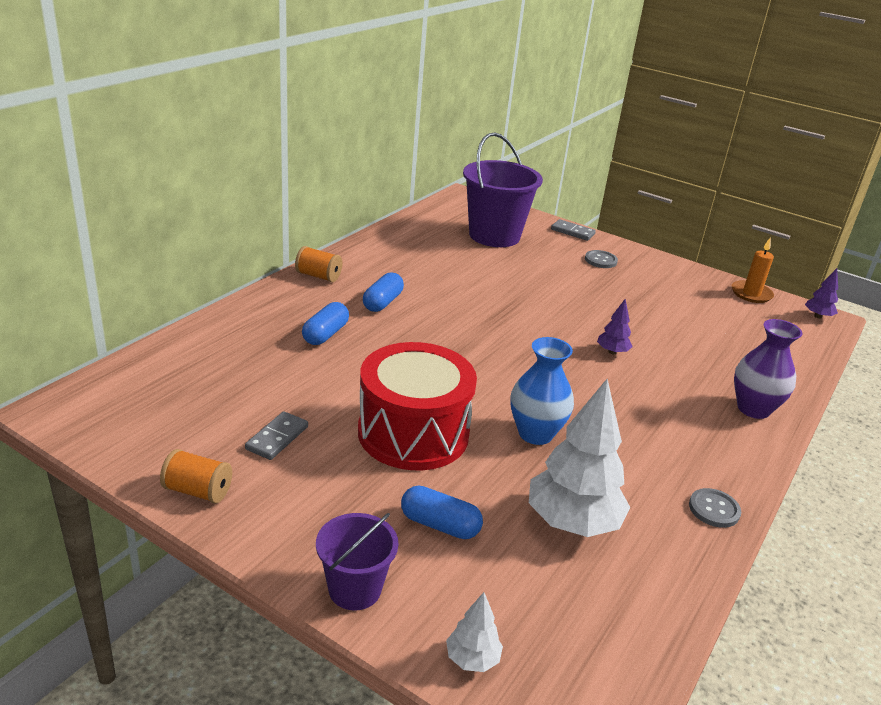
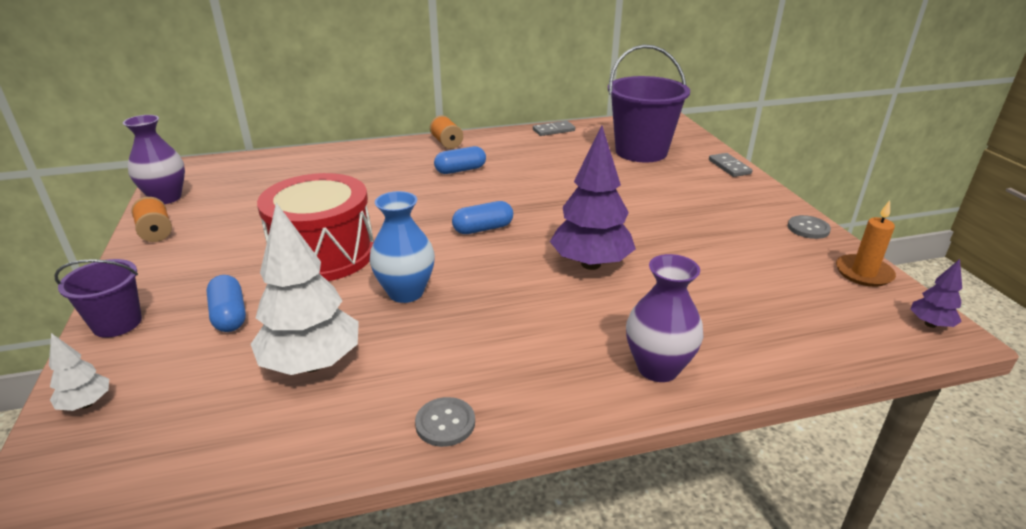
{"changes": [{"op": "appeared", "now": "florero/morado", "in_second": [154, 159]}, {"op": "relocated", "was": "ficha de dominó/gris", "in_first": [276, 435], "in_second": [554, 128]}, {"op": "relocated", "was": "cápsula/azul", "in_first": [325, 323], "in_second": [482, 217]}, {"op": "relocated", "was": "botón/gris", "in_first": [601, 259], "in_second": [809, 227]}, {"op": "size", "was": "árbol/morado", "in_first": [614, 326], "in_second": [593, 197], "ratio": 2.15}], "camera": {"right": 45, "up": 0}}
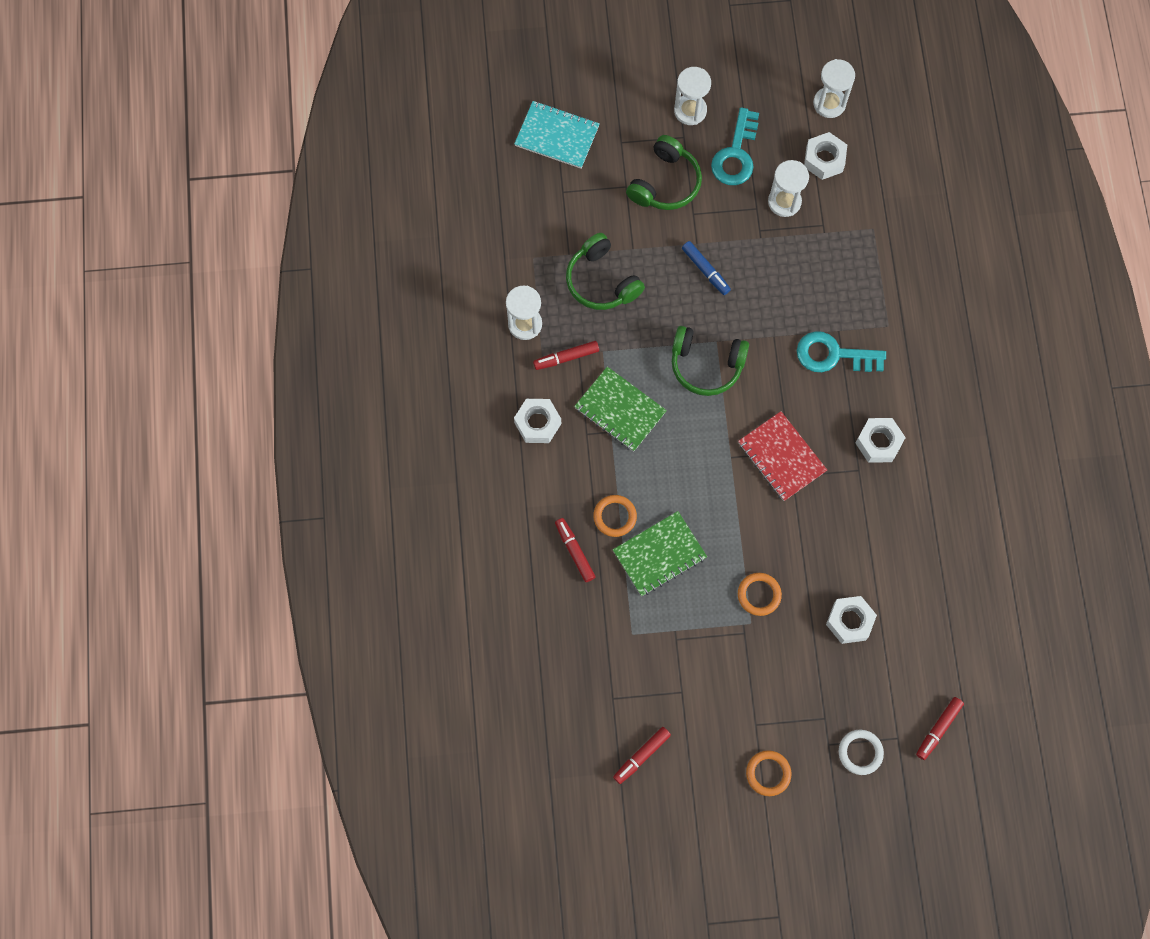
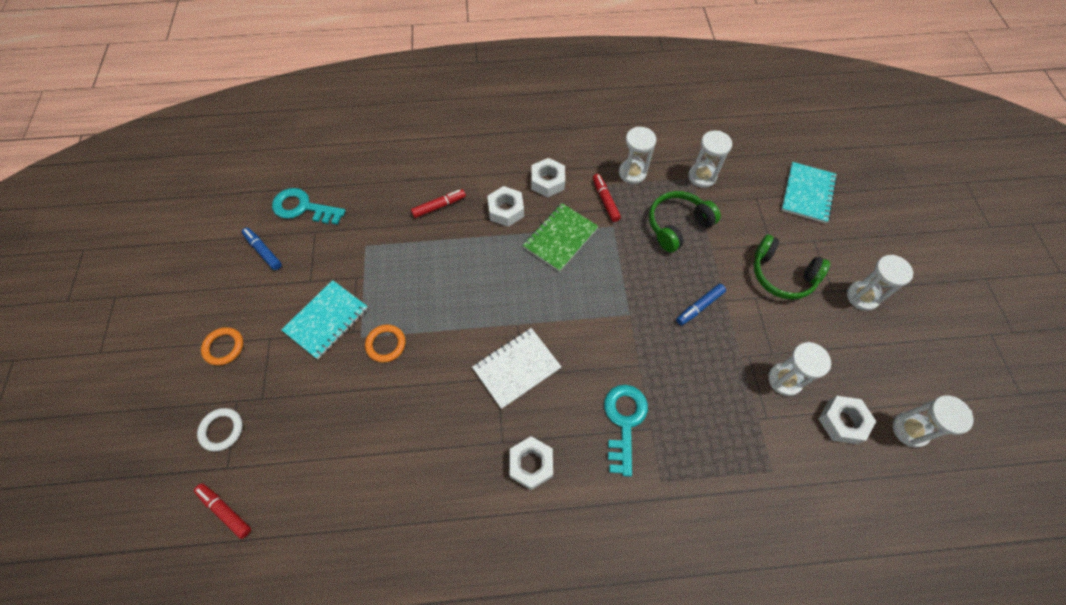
{"changes": [{"op": "missing", "was": "anillo/naranja", "in_first": [615, 516]}, {"op": "missing", "was": "cuaderno/verde", "in_first": [660, 553]}, {"op": "missing", "was": "auriculares/verde", "in_first": [710, 361]}, {"op": "appeared", "now": "cuaderno/turquesa", "in_second": [324, 319]}, {"op": "appeared", "now": "reloj de arena/blanco", "in_second": [710, 159]}, {"op": "relocated", "was": "llave/turquesa", "in_first": [735, 146], "in_second": [309, 206]}, {"op": "relocated", "was": "tuerca/blanco", "in_first": [851, 620], "in_second": [505, 206]}, {"op": "colour", "was": "rotulador/rojo", "now": "rotulador/azul", "in_first": [642, 755], "in_second": [262, 249]}, {"op": "colour", "was": "cuaderno/rojo", "now": "cuaderno/blanco", "in_first": [782, 456], "in_second": [517, 368]}], "camera": {"right": 90, "up": -10}}
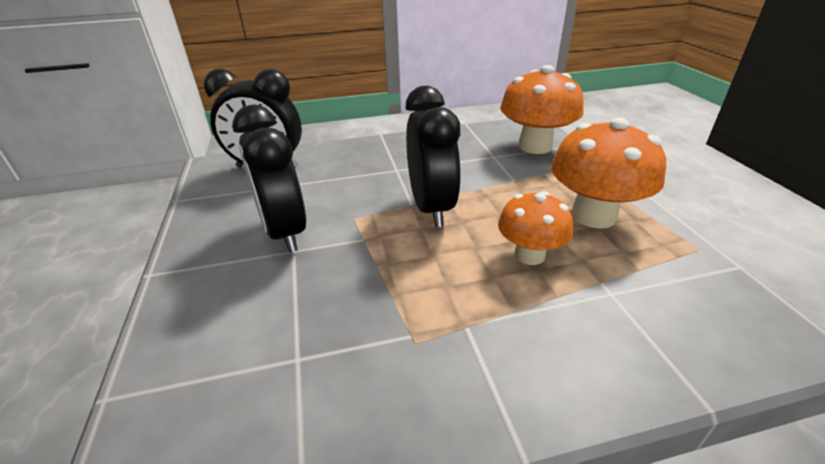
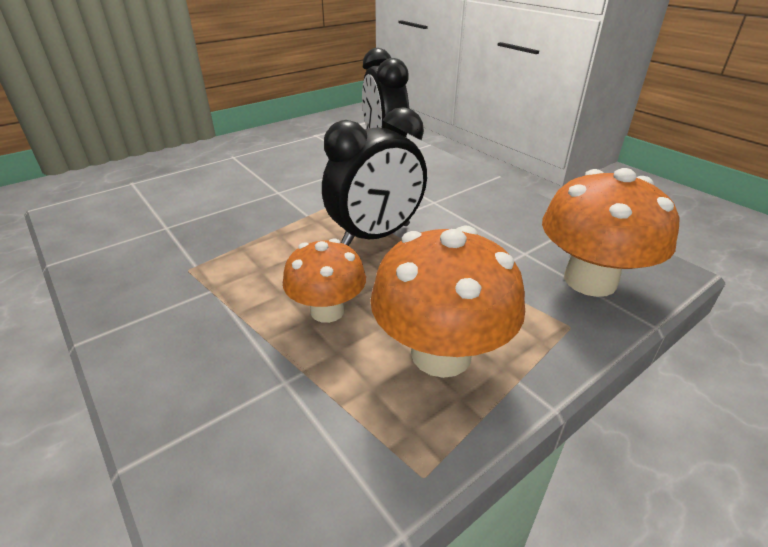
{"changes": [{"op": "missing", "was": "despertador/negro", "in_first": [269, 179]}], "camera": {"right": 65, "up": 0}}
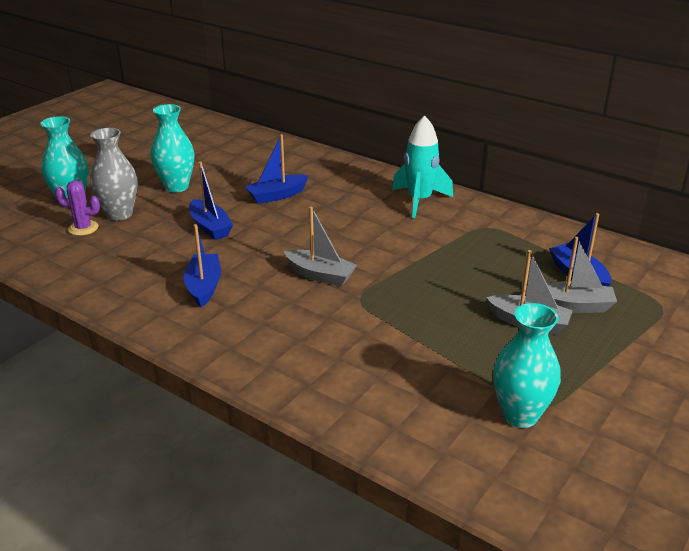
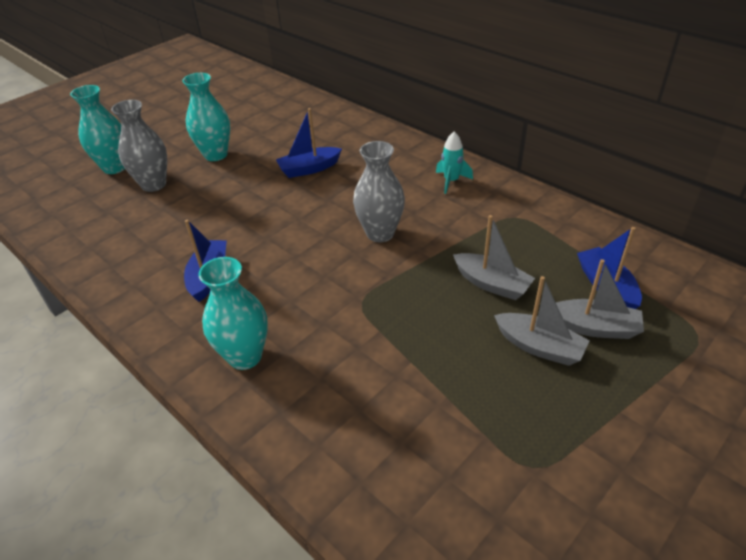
{"changes": [{"op": "missing", "was": "cactus/morado", "in_first": [77, 208]}, {"op": "missing", "was": "barco/azul", "in_first": [211, 201]}, {"op": "appeared", "now": "florero/gris", "in_second": [379, 191]}, {"op": "relocated", "was": "barco/gris", "in_first": [320, 246], "in_second": [494, 257]}, {"op": "relocated", "was": "florero/turquesa", "in_first": [527, 365], "in_second": [233, 313]}, {"op": "size", "was": "cohete/turquesa", "in_first": [422, 166], "in_second": [454, 163], "ratio": 0.6}], "camera": {"right": 10, "up": 10}}
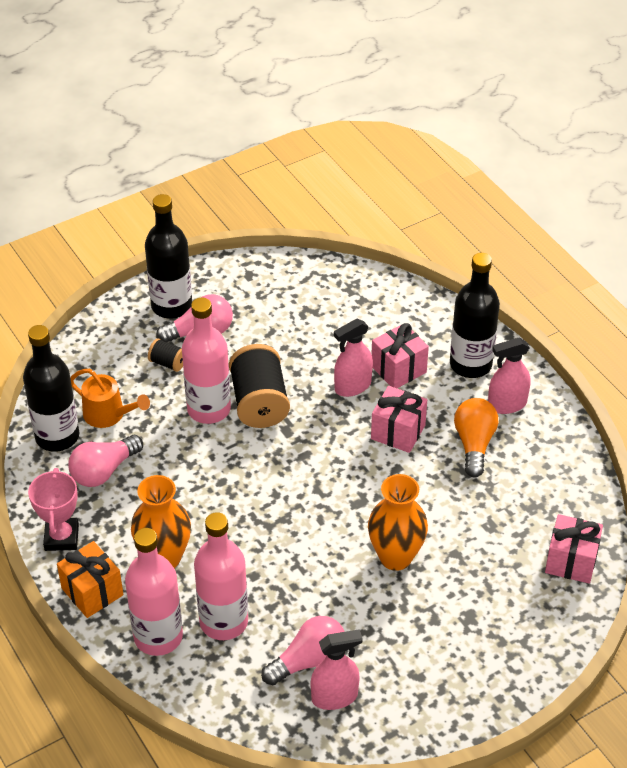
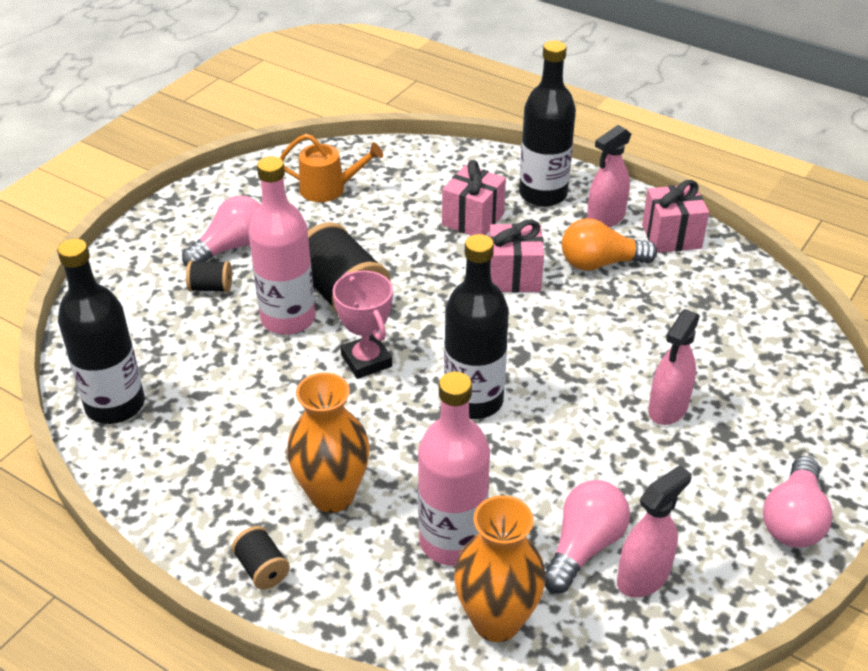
{"changes": [{"op": "missing", "was": "botella/rosa", "in_first": [154, 592]}, {"op": "relocated", "was": "trofeo/rosa", "in_first": [53, 509], "in_second": [363, 325]}, {"op": "relocated", "was": "bombilla/rosa", "in_first": [105, 461], "in_second": [798, 502]}, {"op": "relocated", "was": "regadera/naranja", "in_first": [110, 398], "in_second": [331, 168]}, {"op": "relocated", "was": "botella/negro", "in_first": [168, 256], "in_second": [476, 326]}, {"op": "relocated", "was": "pulverizador/rosa", "in_first": [353, 358], "in_second": [674, 367]}, {"op": "relocated", "was": "florero/naranja", "in_first": [398, 522], "in_second": [500, 568]}, {"op": "relocated", "was": "regalo/rosa", "in_first": [574, 549], "in_second": [675, 216]}, {"op": "exchanged", "was": "regalo/naranja", "now": "carrete/negro", "in_first": [90, 579], "in_second": [261, 557]}, {"op": "spun", "was": "bombilla/naranja", "in_first": [476, 437], "in_second": [609, 244], "clockwise": -75}], "camera": {"right": -25, "up": -5}}
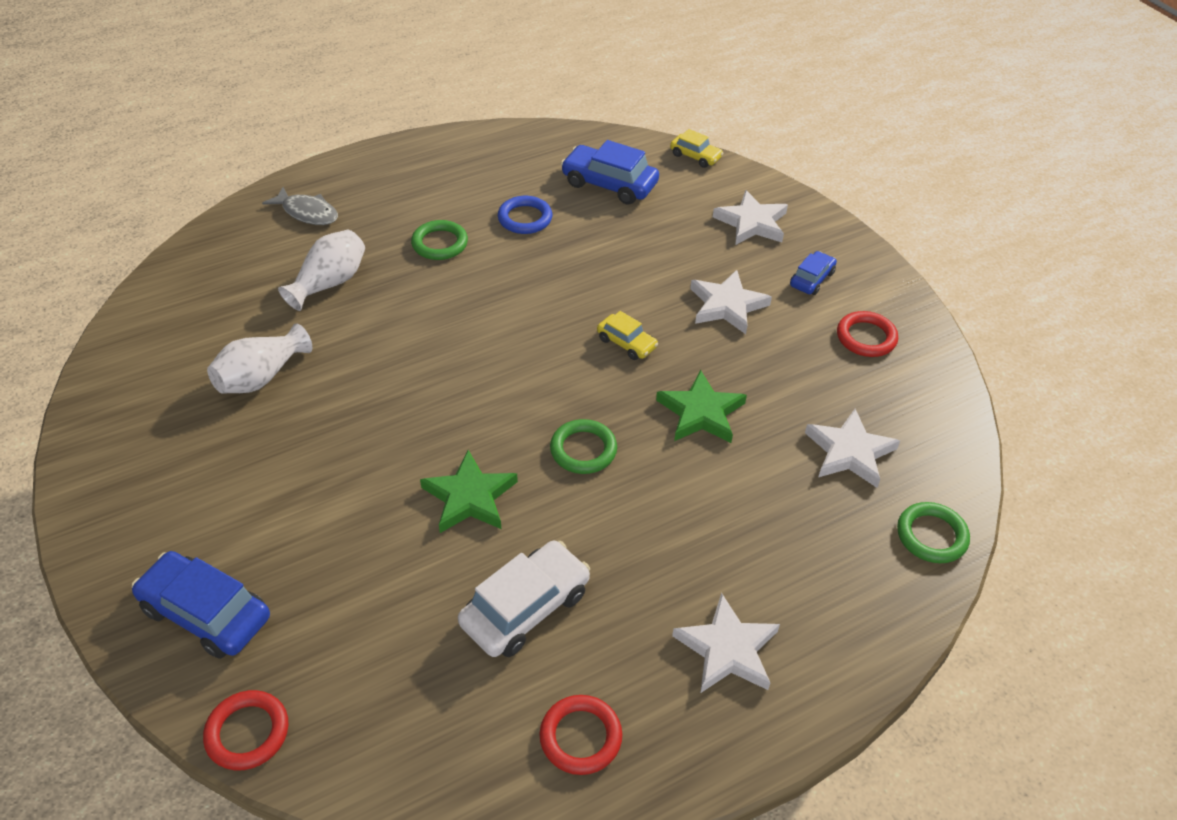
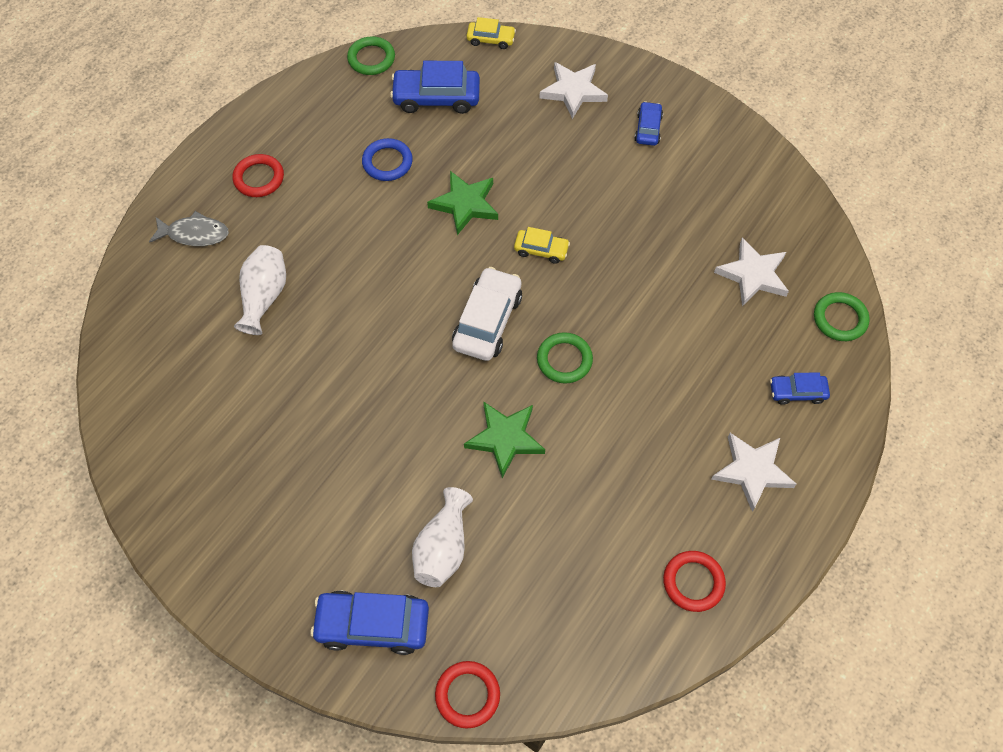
{"changes": [{"op": "missing", "was": "estrella/blanco", "in_first": [731, 302]}, {"op": "appeared", "now": "coche/azul", "in_second": [800, 388]}, {"op": "relocated", "was": "florero/blanco", "in_first": [259, 358], "in_second": [442, 537]}, {"op": "relocated", "was": "anillo/verde", "in_first": [439, 240], "in_second": [371, 55]}, {"op": "relocated", "was": "coche/blanco", "in_first": [524, 599], "in_second": [487, 314]}, {"op": "relocated", "was": "estrella/verde", "in_first": [701, 406], "in_second": [462, 203]}, {"op": "relocated", "was": "anillo/rojo", "in_first": [867, 334], "in_second": [258, 175]}], "camera": {"right": -25, "up": 15}}
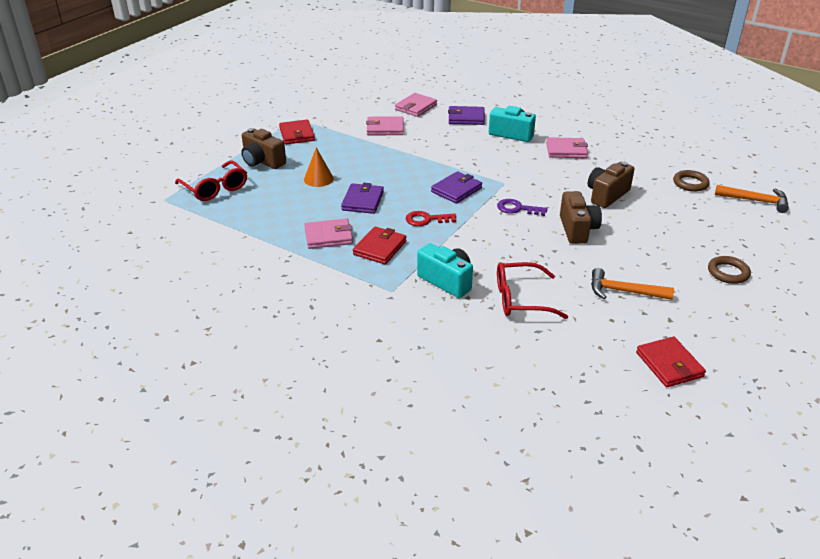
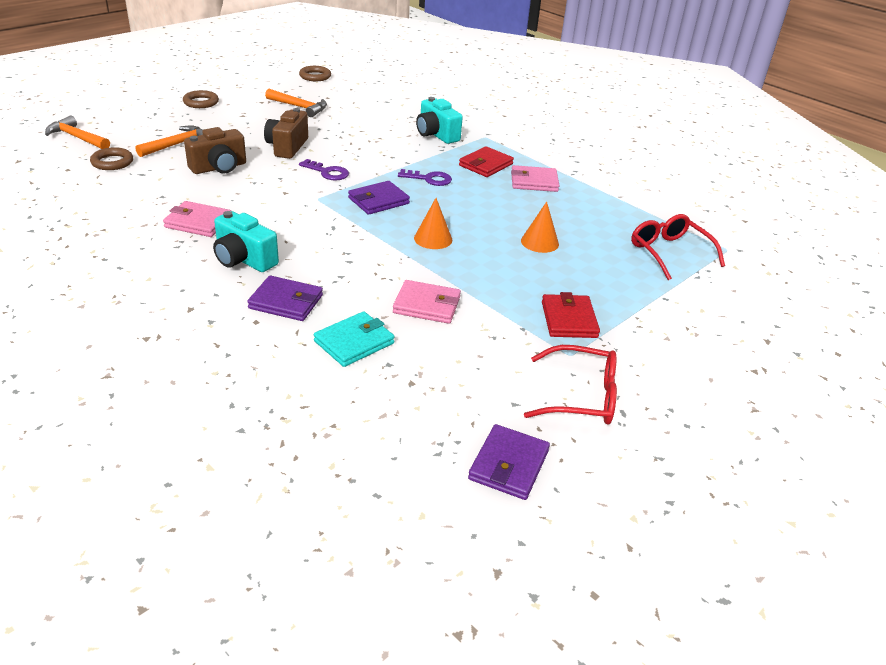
{"changes": [{"op": "missing", "was": "cámara/marrón", "in_first": [263, 148]}, {"op": "appeared", "now": "martillo/naranja", "in_second": [169, 141]}, {"op": "appeared", "now": "cono/naranja", "in_second": [433, 223]}, {"op": "relocated", "was": "cartera/morado", "in_first": [362, 198], "in_second": [509, 462]}, {"op": "relocated", "was": "gafas/rojo", "in_first": [532, 290], "in_second": [570, 385]}, {"op": "exchanged", "was": "cartera/rojo", "now": "anillo/marrón", "in_first": [671, 362], "in_second": [315, 73]}, {"op": "colour", "was": "cartera/rosa", "now": "cartera/turquesa", "in_first": [416, 105], "in_second": [354, 339]}, {"op": "colour", "was": "llave/rojo", "now": "llave/morado", "in_first": [431, 218], "in_second": [425, 177]}], "camera": {"right": -170, "up": 0}}
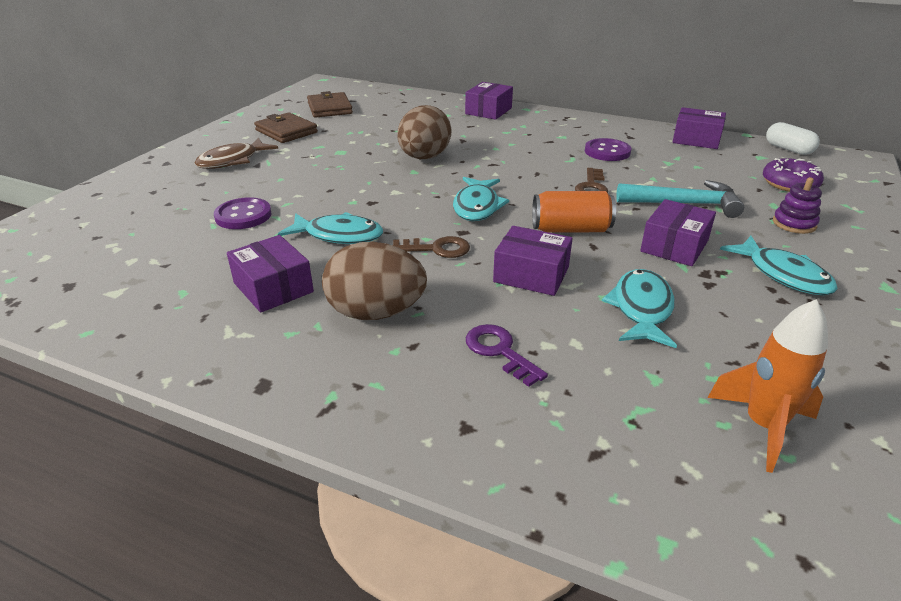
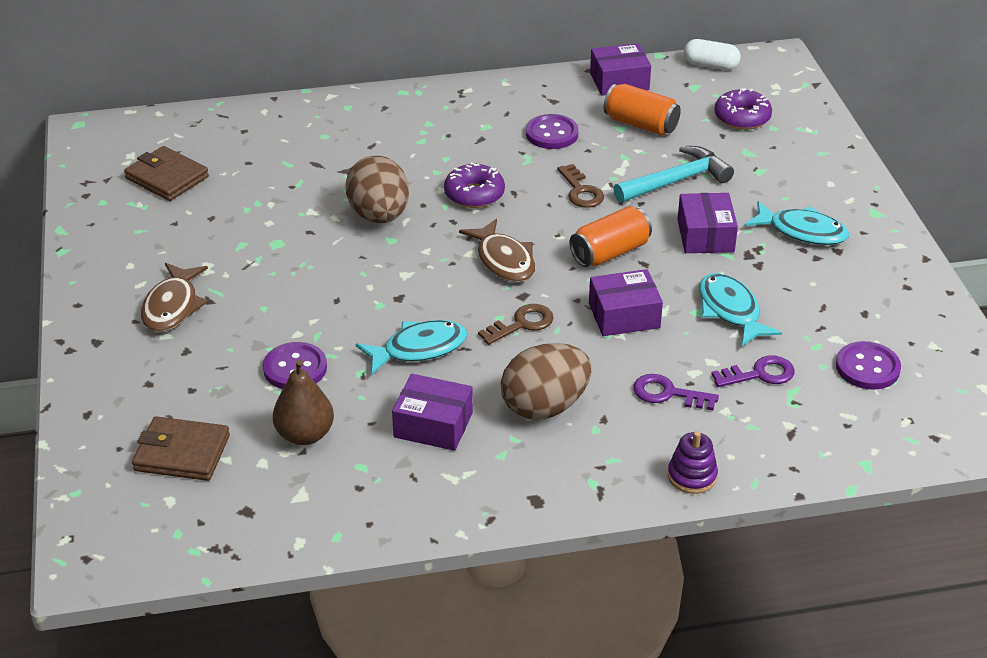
{"changes": [{"op": "missing", "was": "caja/morado", "in_first": [489, 101]}, {"op": "appeared", "now": "pera/marrón", "in_second": [303, 402]}, {"op": "appeared", "now": "rosquilla/morado", "in_second": [474, 185]}, {"op": "appeared", "now": "lata/naranja", "in_second": [642, 109]}, {"op": "appeared", "now": "llave/morado", "in_second": [753, 371]}, {"op": "relocated", "was": "cartera/marrón", "in_first": [286, 127], "in_second": [181, 448]}, {"op": "relocated", "was": "juguete apilable/morado", "in_first": [797, 205], "in_second": [693, 462]}, {"op": "exchanged", "was": "cohete/naranja", "now": "botón/morado", "in_first": [767, 386], "in_second": [868, 365]}, {"op": "colour", "was": "pez/turquesa", "now": "pez/marrón", "in_first": [481, 199], "in_second": [497, 250]}], "camera": {"right": -35, "up": 5}}
